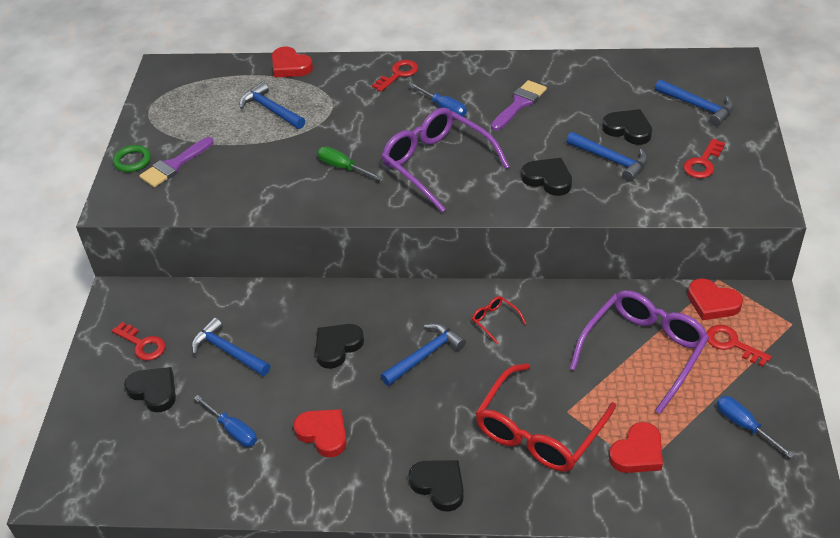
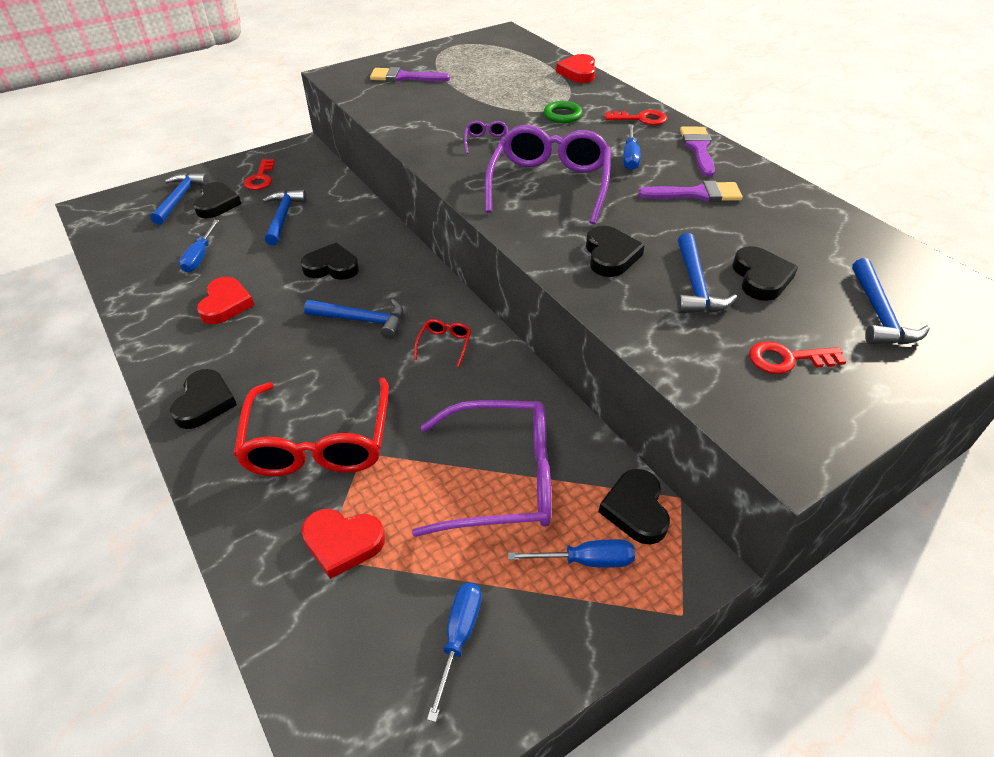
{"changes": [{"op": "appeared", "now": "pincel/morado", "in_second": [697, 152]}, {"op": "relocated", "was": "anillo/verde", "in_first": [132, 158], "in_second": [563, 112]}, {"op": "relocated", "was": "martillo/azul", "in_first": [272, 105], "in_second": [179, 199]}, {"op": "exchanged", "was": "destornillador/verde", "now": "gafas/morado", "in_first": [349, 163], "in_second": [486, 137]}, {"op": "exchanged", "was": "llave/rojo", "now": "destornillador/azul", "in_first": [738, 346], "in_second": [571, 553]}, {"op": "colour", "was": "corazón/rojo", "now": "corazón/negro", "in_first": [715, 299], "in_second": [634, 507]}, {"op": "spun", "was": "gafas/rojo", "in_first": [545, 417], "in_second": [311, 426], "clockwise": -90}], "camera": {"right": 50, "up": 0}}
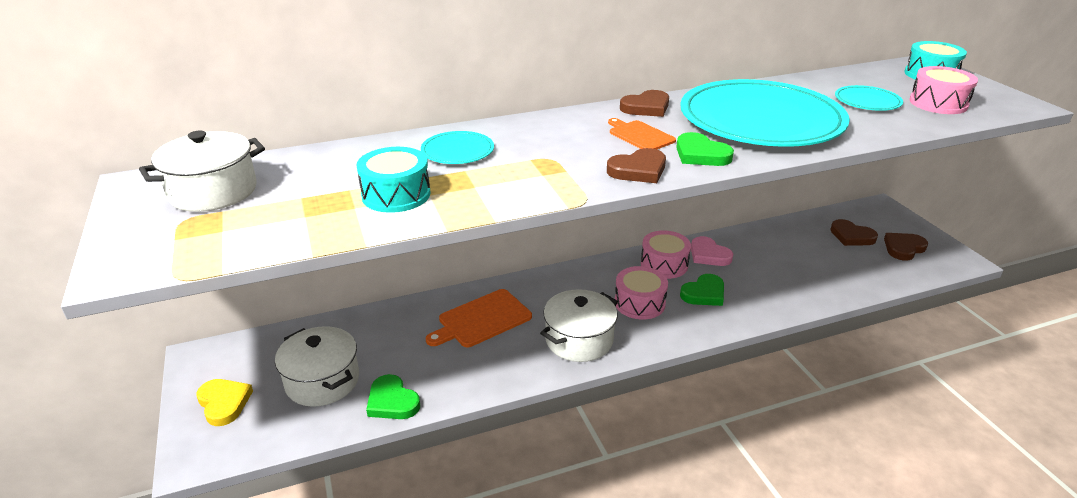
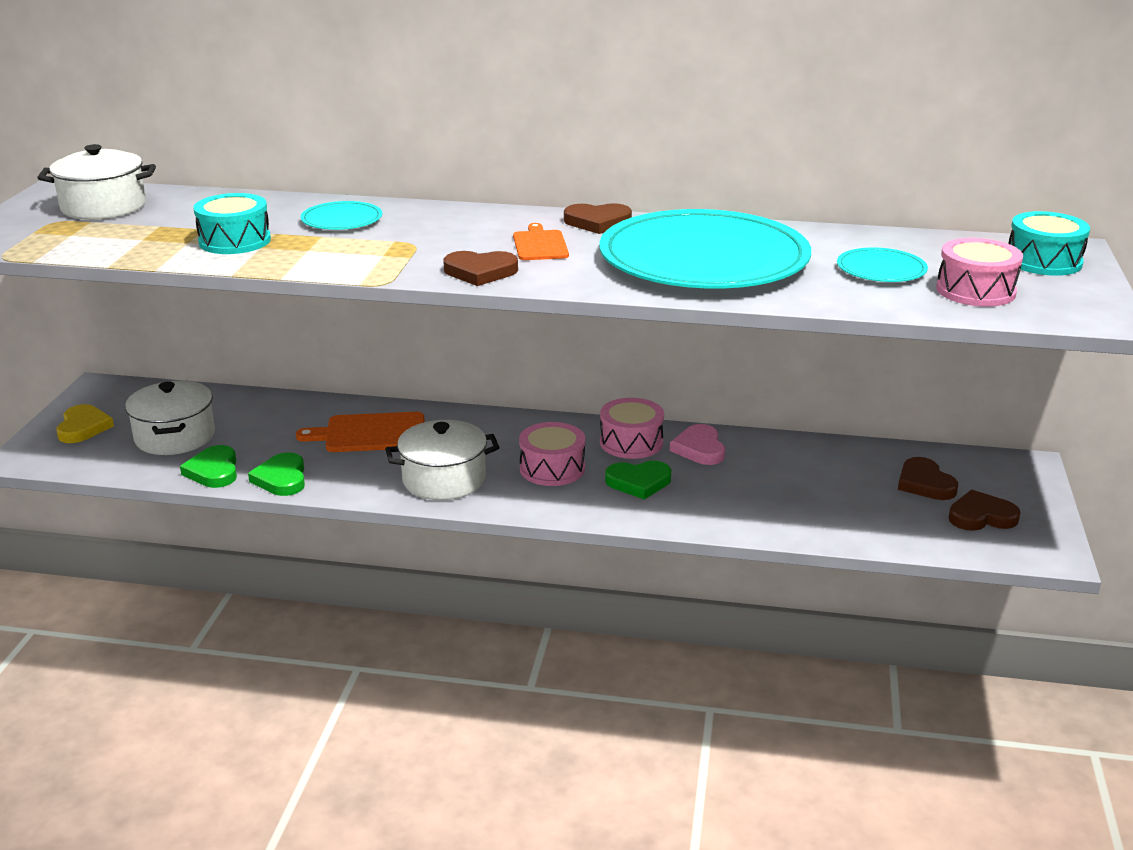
{"changes": [{"op": "relocated", "was": "corazón/verde", "in_first": [705, 149], "in_second": [276, 474]}], "camera": {"right": 30, "up": -5}}
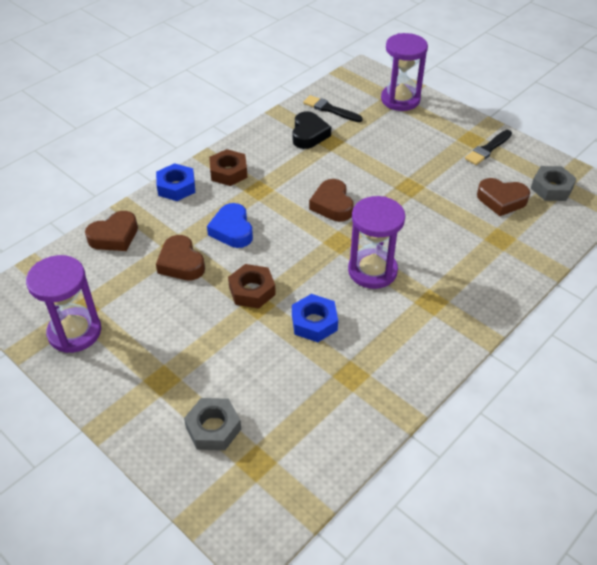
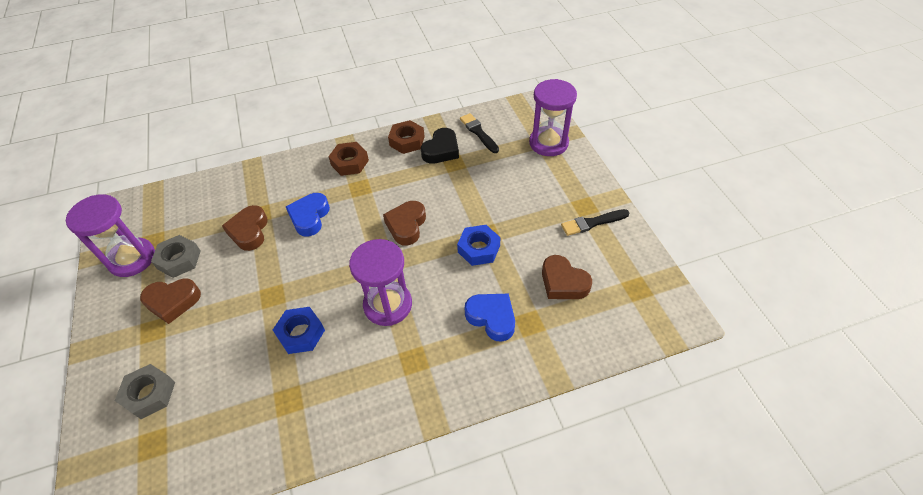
{"changes": [{"op": "appeared", "now": "corazón/azul", "in_second": [490, 318]}, {"op": "relocated", "was": "corazón/marrón", "in_first": [111, 231], "in_second": [170, 301]}, {"op": "relocated", "was": "tuerca/azul", "in_first": [175, 182], "in_second": [479, 245]}, {"op": "relocated", "was": "tuerca/marrón", "in_first": [252, 286], "in_second": [406, 137]}, {"op": "relocated", "was": "tuerca/gris", "in_first": [554, 183], "in_second": [176, 256]}], "camera": {"right": 30, "up": 5}}
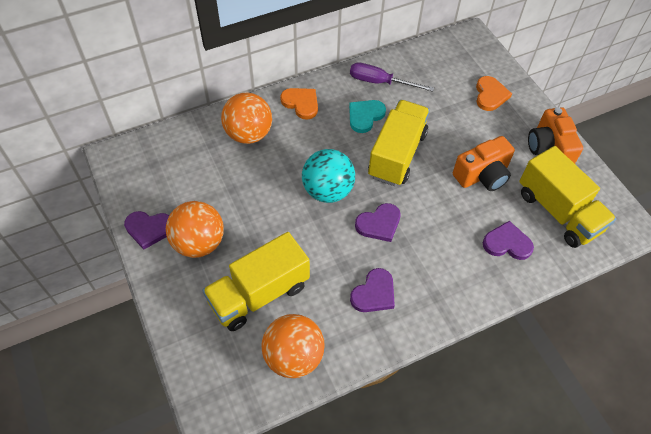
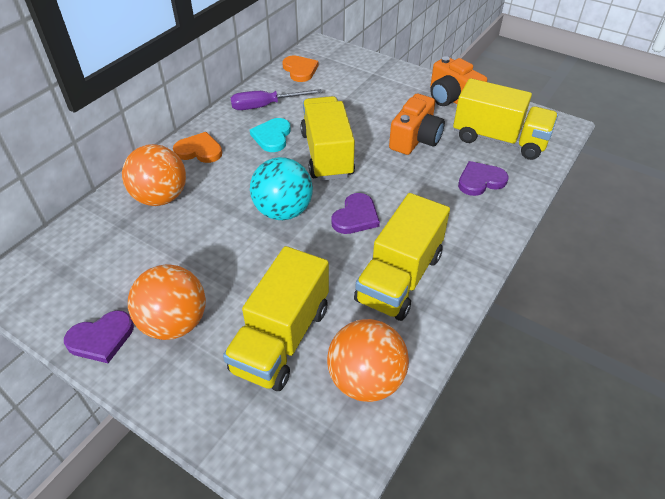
{"changes": [{"op": "relocated", "was": "corazón/naranja", "in_first": [494, 93], "in_second": [300, 68]}, {"op": "exchanged", "was": "corazón/morado", "now": "camión/amarillo", "in_first": [372, 290], "in_second": [402, 257]}], "camera": {"right": -30, "up": -10}}
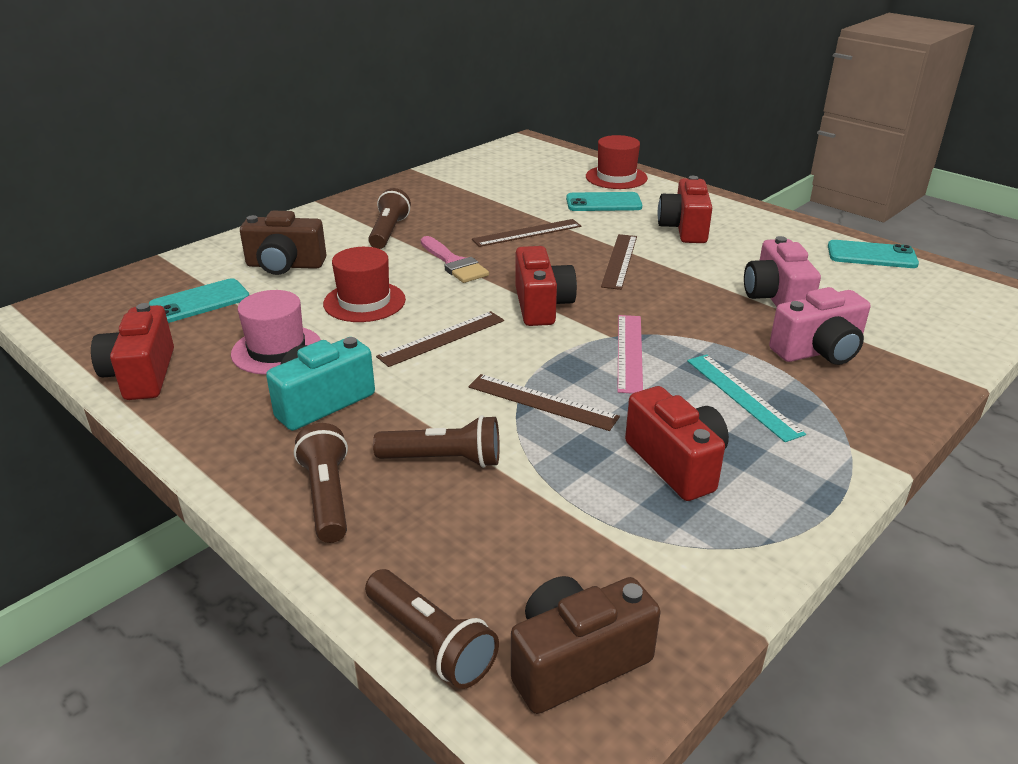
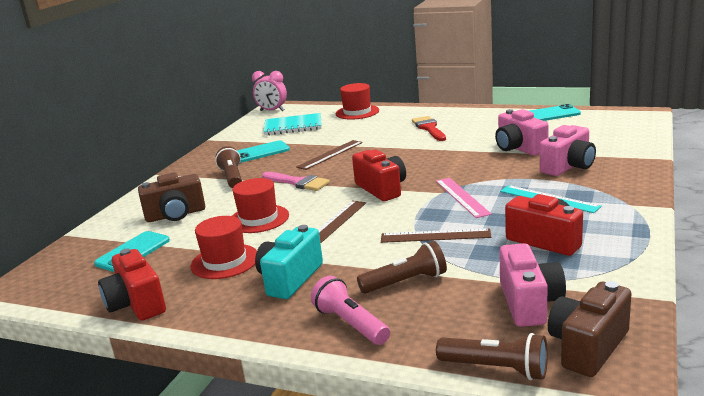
{"changes": [{"op": "missing", "was": "regla/marrón", "in_first": [619, 262]}, {"op": "appeared", "now": "despertador/rosa", "in_second": [269, 91]}, {"op": "appeared", "now": "cuaderno/turquesa", "in_second": [292, 124]}, {"op": "appeared", "now": "cámara/rosa", "in_second": [532, 285]}, {"op": "relocated", "was": "móvil/turquesa", "in_first": [604, 201], "in_second": [263, 151]}, {"op": "exchanged", "was": "cámara/rojo", "now": "pincel/rojo", "in_first": [685, 209], "in_second": [429, 128]}, {"op": "colour", "was": "sombrero/rosa", "now": "sombrero/rojo", "in_first": [276, 332], "in_second": [224, 247]}, {"op": "colour", "was": "lámpara de mano/marrón", "now": "lámpara de mano/rosa", "in_first": [321, 483], "in_second": [350, 310]}], "camera": {"right": -20, "up": -10}}
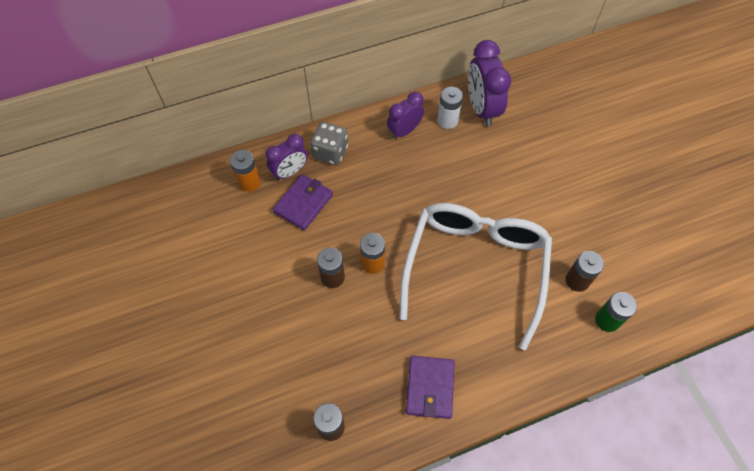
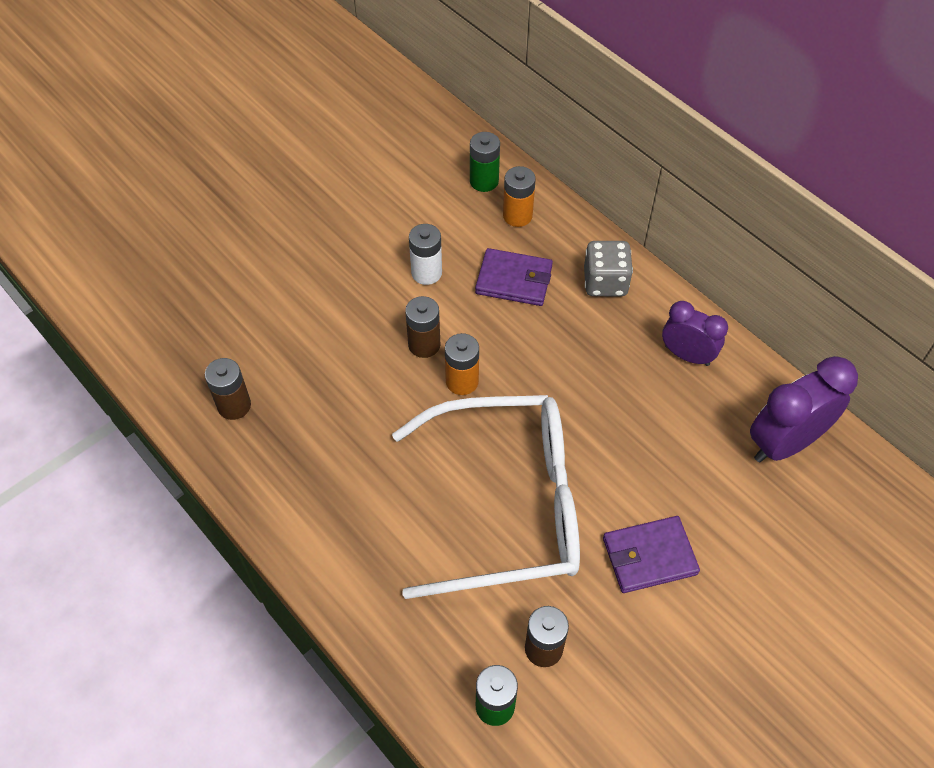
{"changes": [{"op": "missing", "was": "despertador/morado", "in_first": [287, 157]}, {"op": "appeared", "now": "pila/verde", "in_second": [485, 162]}, {"op": "relocated", "was": "cartera/morado", "in_first": [430, 387], "in_second": [651, 554]}, {"op": "relocated", "was": "pila/blanco", "in_first": [450, 108], "in_second": [425, 254]}], "camera": {"right": 70, "up": -5}}
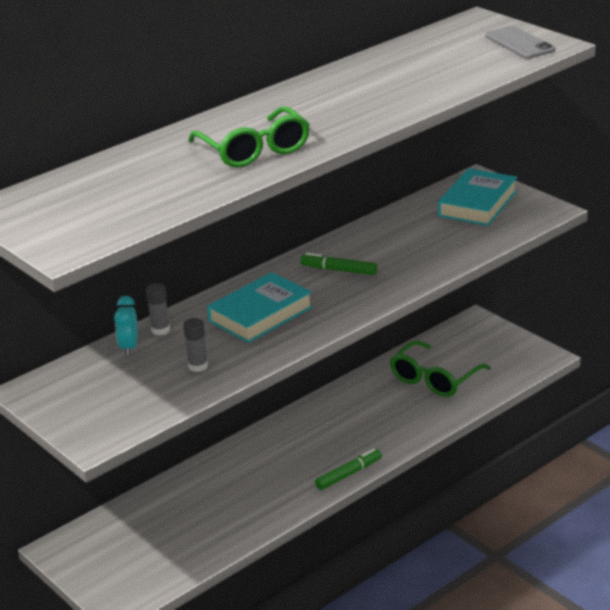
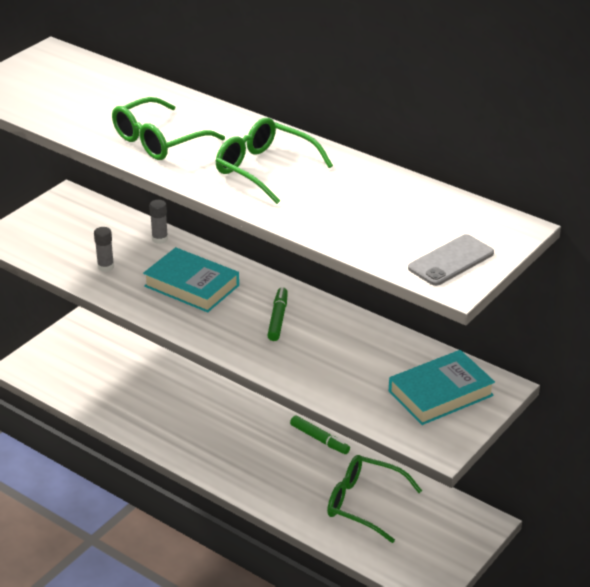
{"changes": [{"op": "missing", "was": "despertador/turquesa", "in_first": [126, 326]}, {"op": "appeared", "now": "gafas/verde", "in_second": [274, 161]}, {"op": "relocated", "was": "rotulador/verde", "in_first": [348, 469], "in_second": [320, 435]}, {"op": "spun", "was": "libro/turquesa", "in_first": [477, 197], "in_second": [442, 387], "clockwise": -45}], "camera": {"right": 75, "up": 5}}
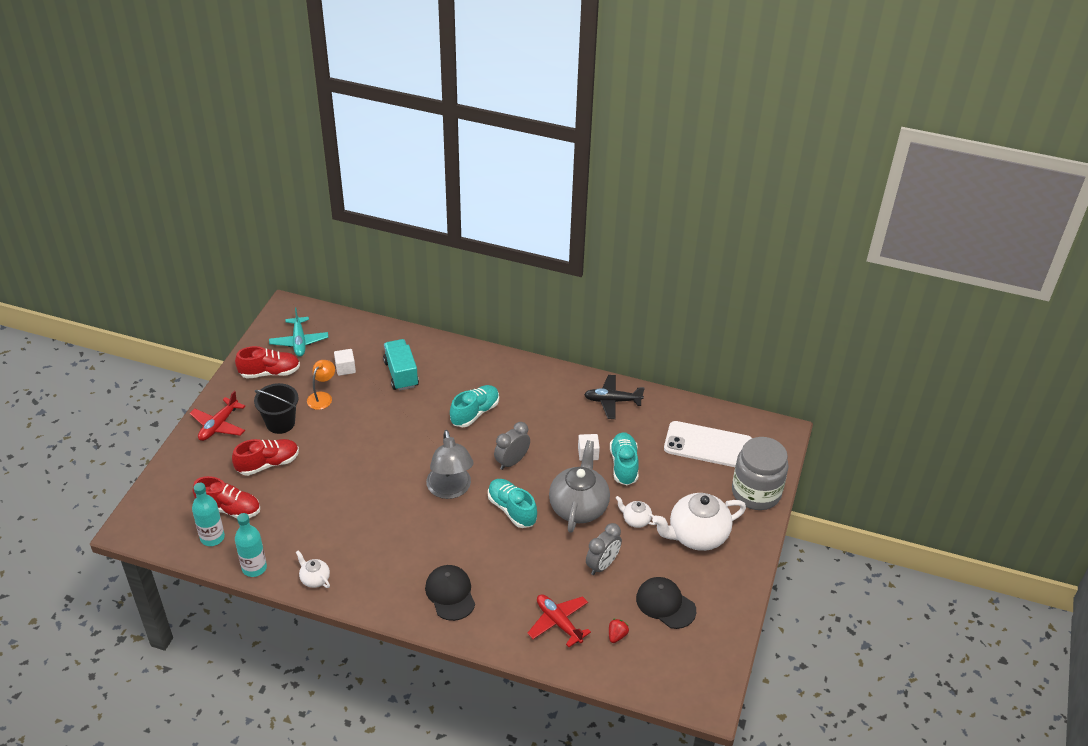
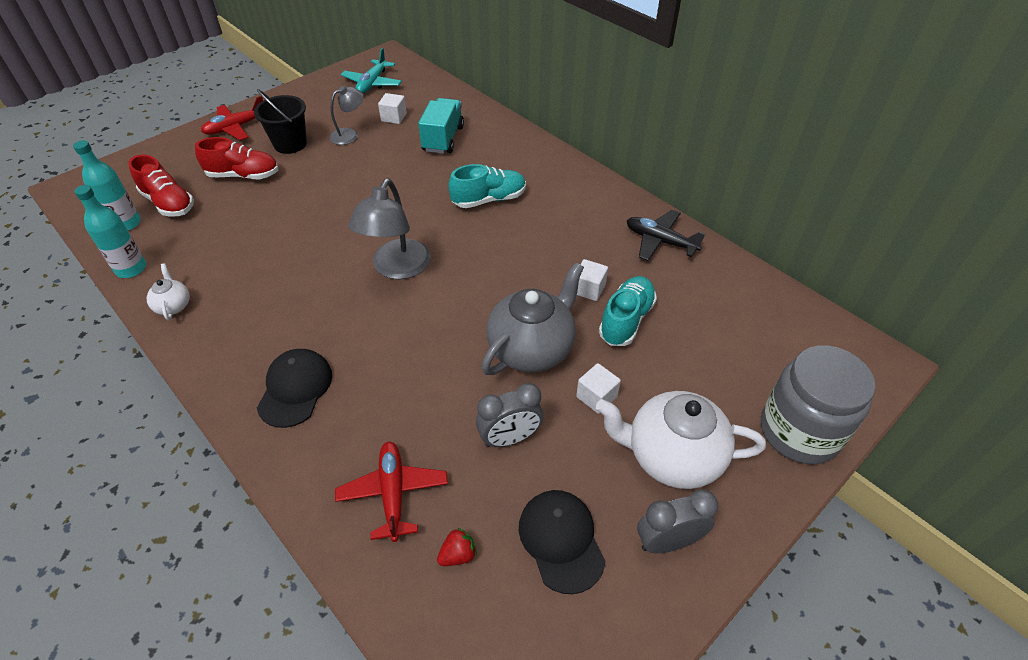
{"changes": [{"op": "missing", "was": "zapato/rojo", "in_first": [267, 362]}, {"op": "missing", "was": "zapato/turquesa", "in_first": [512, 503]}, {"op": "missing", "was": "móvil/blanco", "in_first": [708, 444]}, {"op": "relocated", "was": "despertador/gris", "in_first": [512, 446], "in_second": [677, 521]}, {"op": "exchanged", "was": "tetera/blanco", "now": "cubo/blanco", "in_first": [636, 512], "in_second": [598, 388]}, {"op": "colour", "was": "lámpara/naranja", "now": "lámpara/gris", "in_first": [321, 385], "in_second": [346, 115]}], "camera": {"right": 30, "up": 5}}
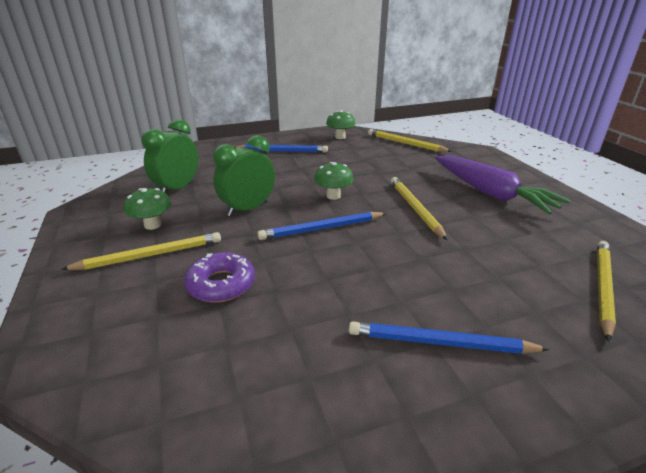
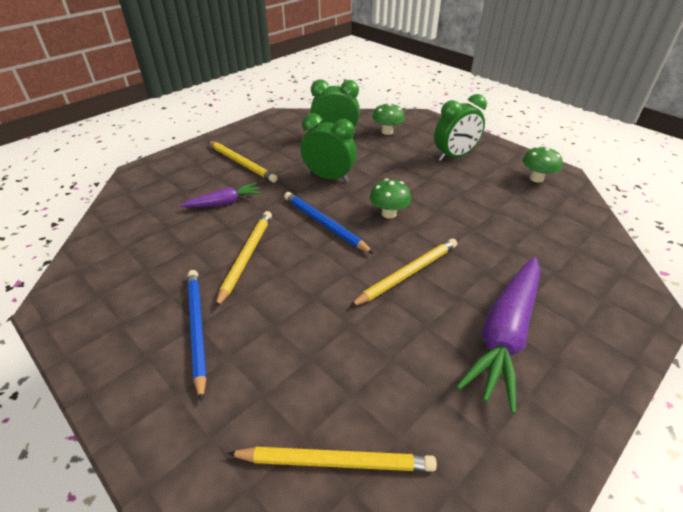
{"changes": [{"op": "relocated", "was": "seta/verde", "in_first": [147, 209], "in_second": [388, 119]}, {"op": "relocated", "was": "lápiz/amarillo", "in_first": [410, 140], "in_second": [243, 259]}, {"op": "exchanged", "was": "rosquilla/morado", "now": "zanahoria/morado", "in_first": [219, 277], "in_second": [220, 195]}, {"op": "exchanged", "was": "lápiz/azul", "now": "despertador/verde", "in_first": [281, 149], "in_second": [460, 127]}], "camera": {"right": 65, "up": 10}}
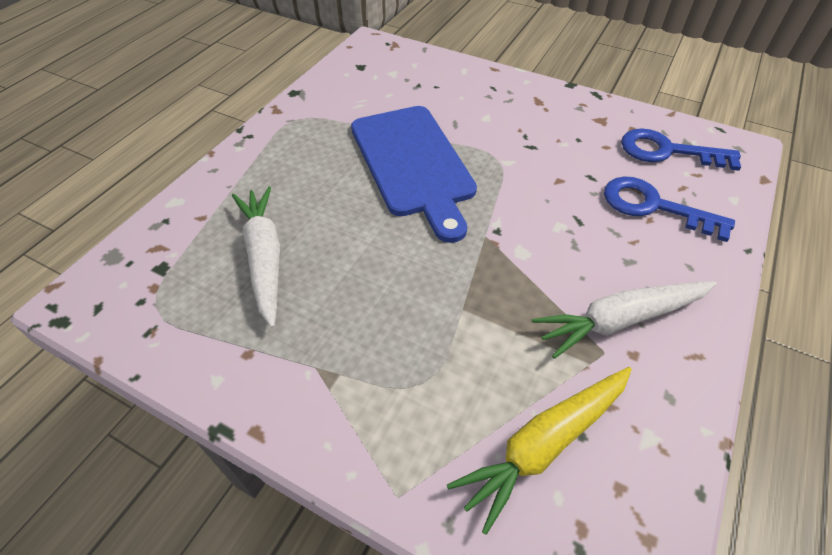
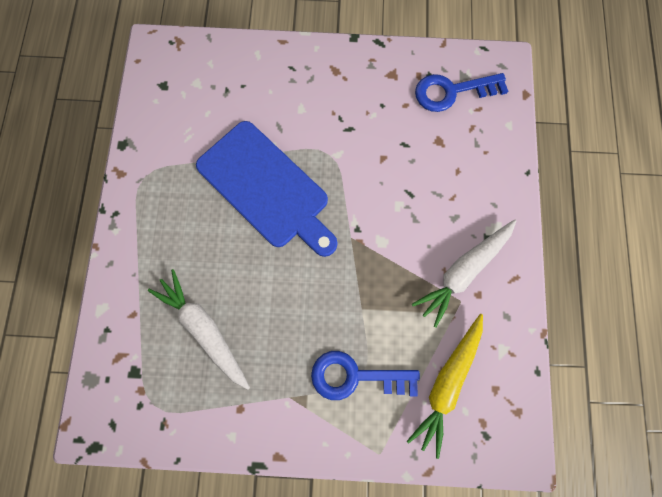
{"changes": [{"op": "relocated", "was": "llave/azul", "in_first": [669, 209], "in_second": [365, 375]}], "camera": {"right": -25, "up": 25}}
